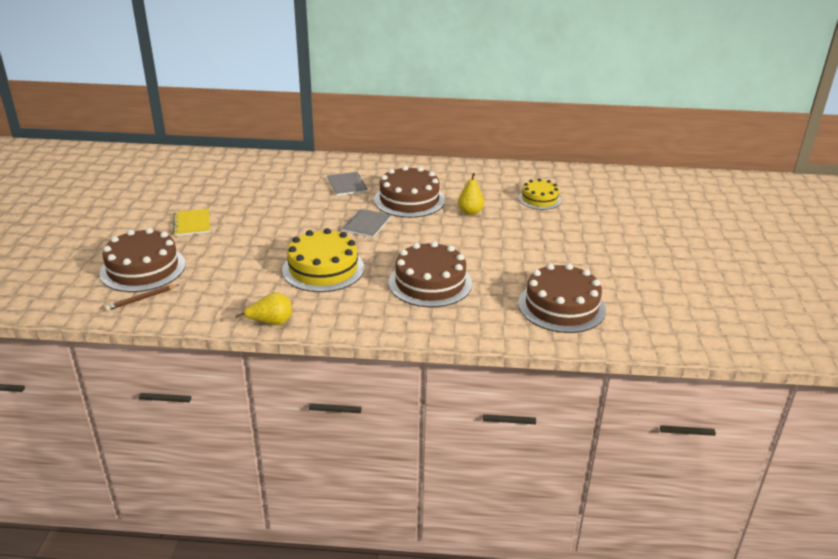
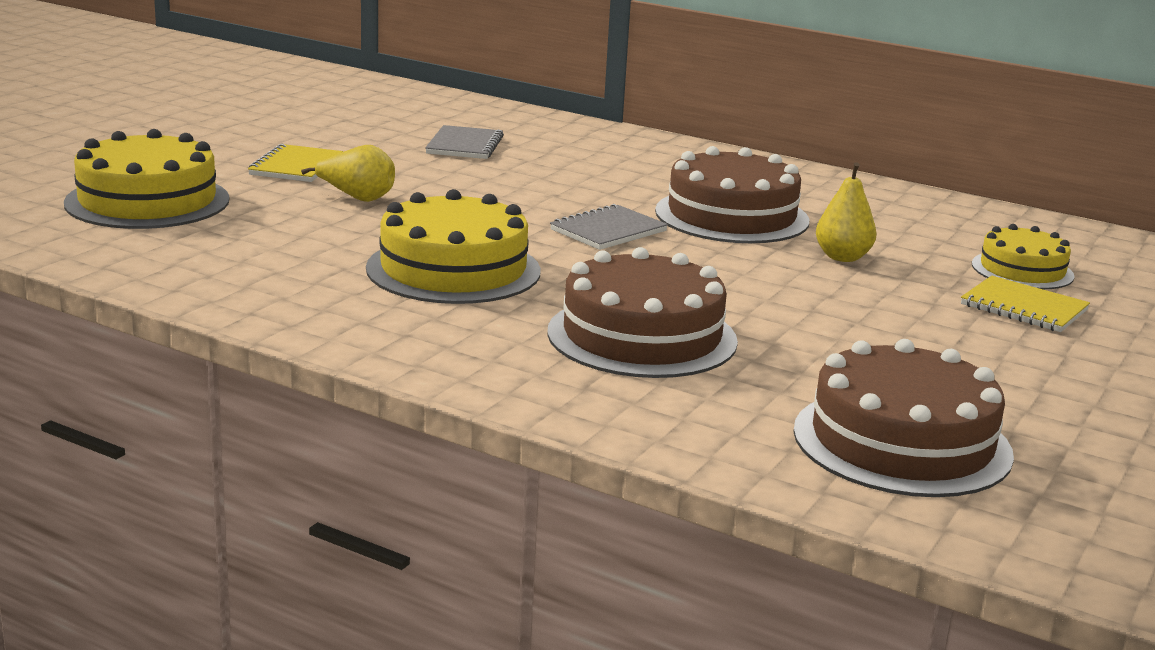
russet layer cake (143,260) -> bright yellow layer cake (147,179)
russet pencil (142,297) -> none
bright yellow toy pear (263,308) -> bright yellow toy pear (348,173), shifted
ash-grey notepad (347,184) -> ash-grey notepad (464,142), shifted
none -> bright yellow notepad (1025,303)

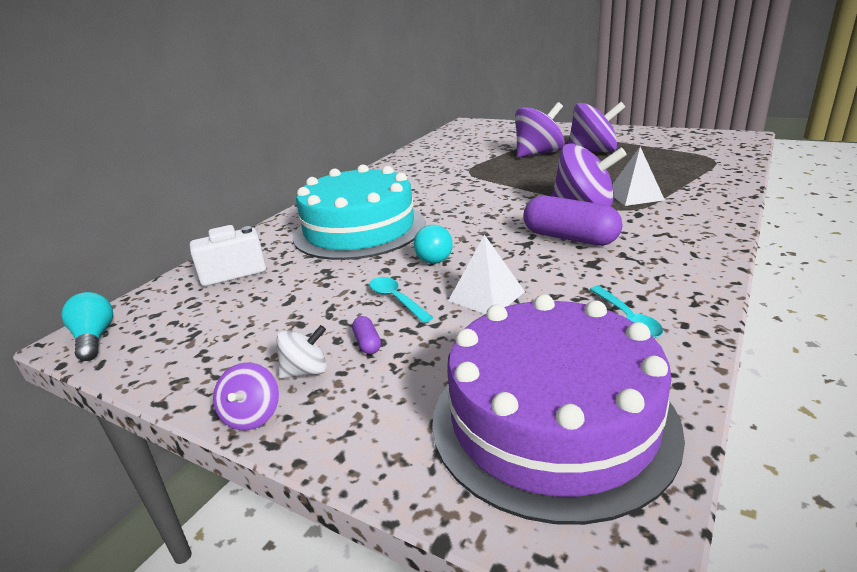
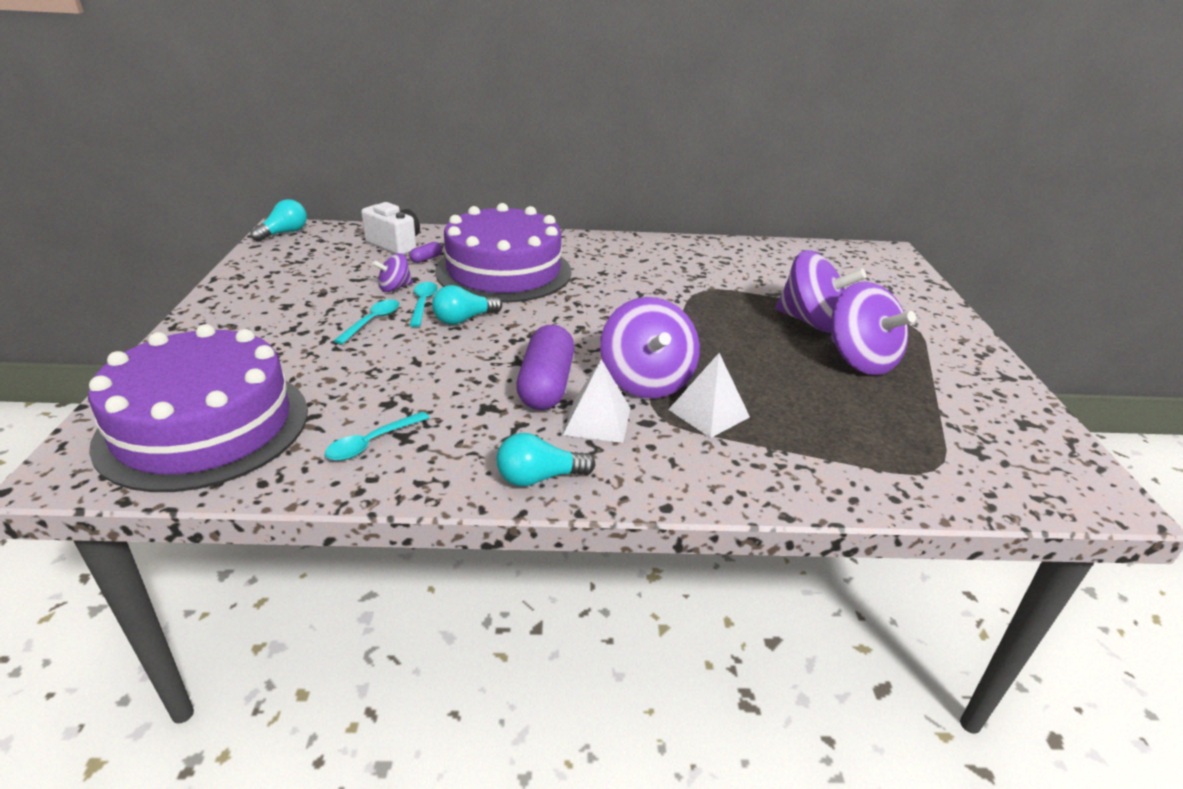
violet toy top (246,396) -> violet toy top (392,272), shifted
white toy top (301,352) -> none
teal layer cake (359,212) -> violet layer cake (503,253)
violet pill (366,335) -> violet pill (425,252), shifted
white pyramid (486,274) -> white pyramid (596,401), shifted
none -> teal teaspoon (423,304)
none -> teal lightbulb (546,460)

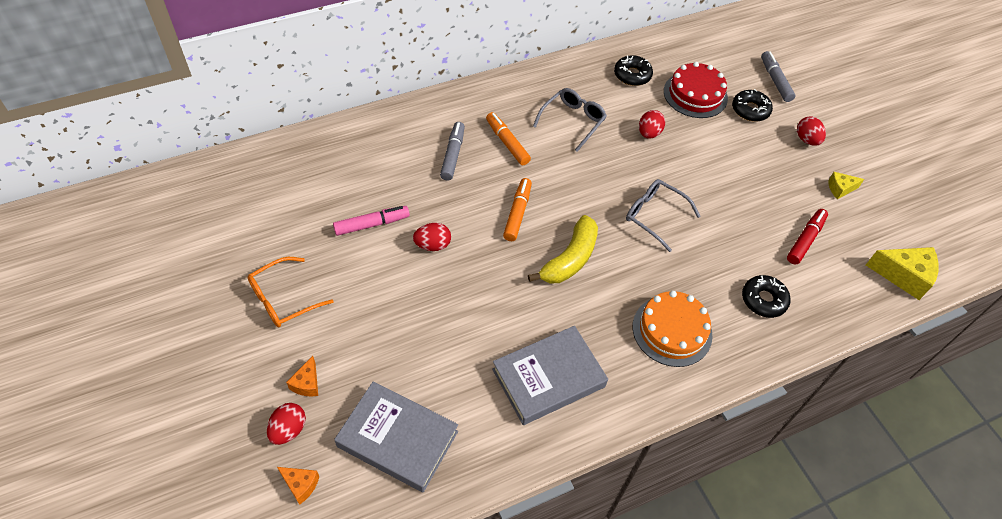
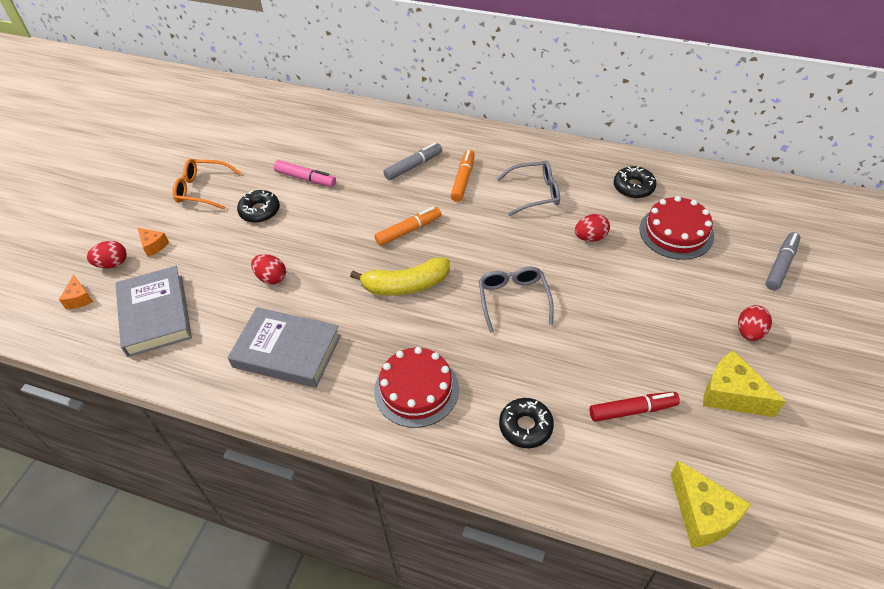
bright orange cheese wedge (302,376) -> bright orange cheese wedge (153,242), 105 degrees counterclockwise
scarlet toy egg (432,237) -> scarlet toy egg (268,269), shifted
bright orange layer cake (673,329) -> scarlet layer cake (416,387)
jet-black doughnut (752,105) -> jet-black doughnut (258,206), shifted
bright yellow cheese wedge (846,185) -> bright yellow cheese wedge (744,383), x1.81

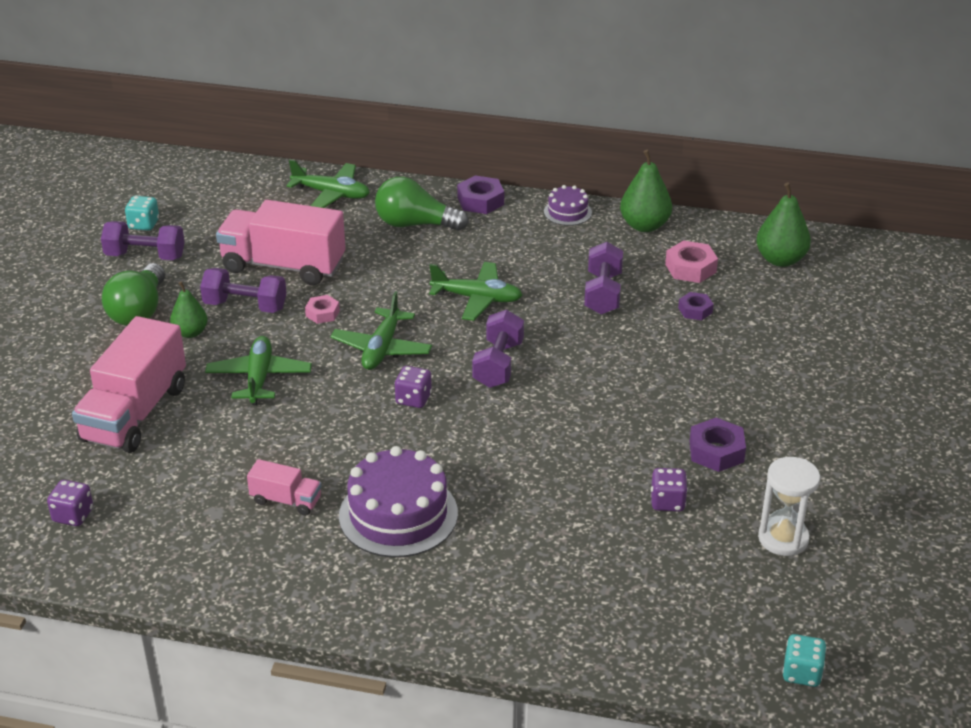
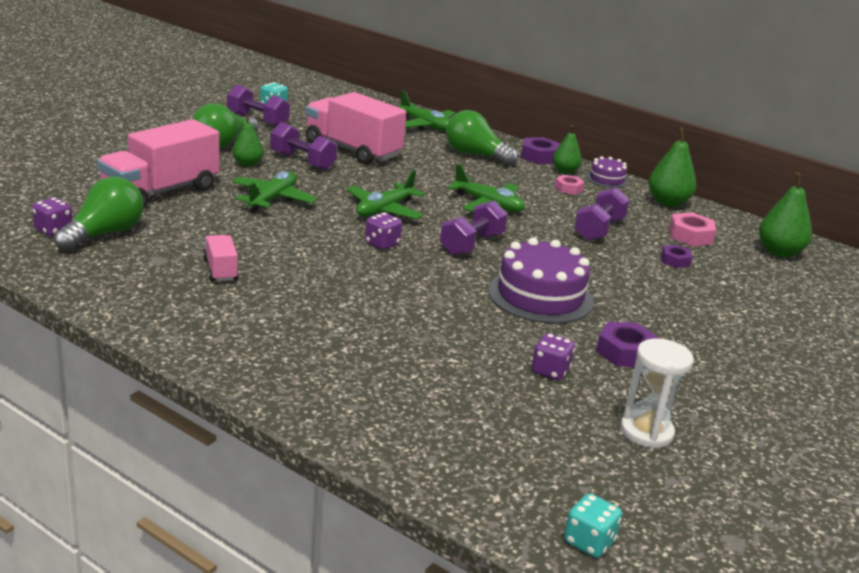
rosy lorry (284,487) -> rosy lorry (221,258), 150 degrees counterclockwise
rosy hex nut (322,309) -> rosy hex nut (570,185), shifted
violet layer cake (398,501) -> violet layer cake (540,280), shifted
none -> leaf-green lightbulb (99,214)
none -> leaf-green toy pear (567,149)

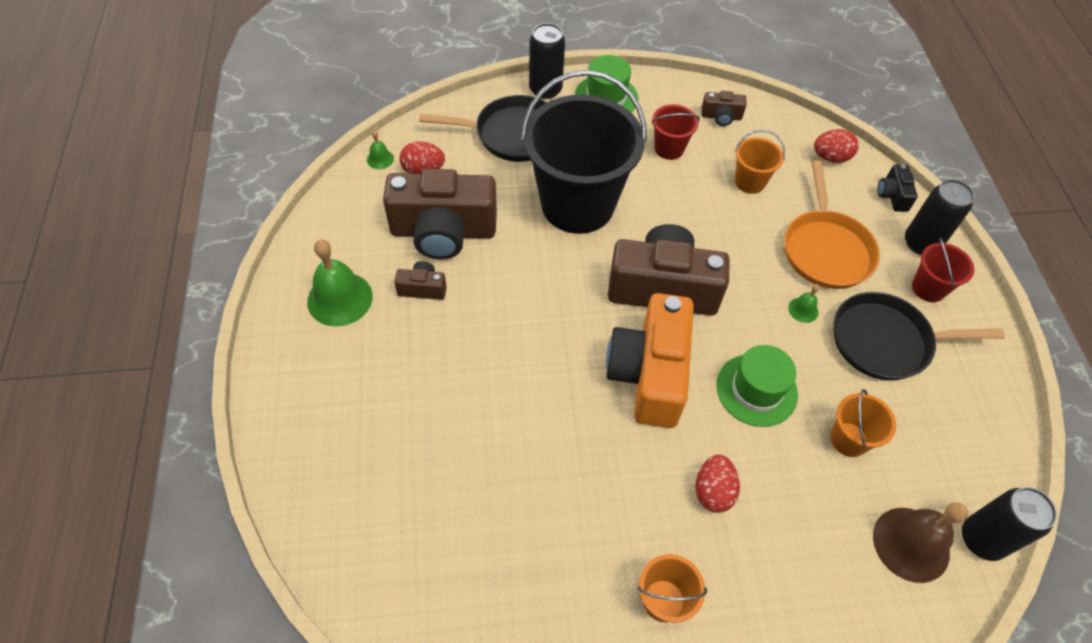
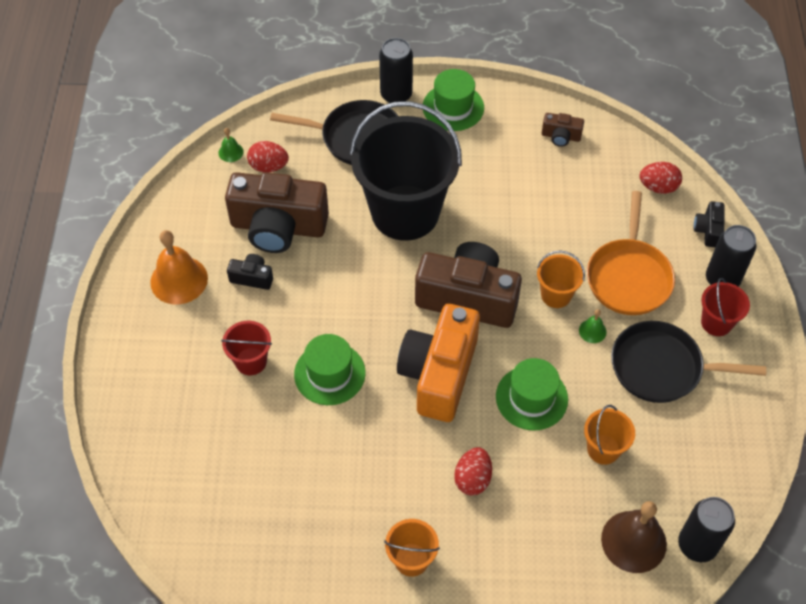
leaf-green school bell (340,283) -> bright orange school bell (179,267)
russet photo camera (420,280) -> jet-black photo camera (250,272)
scarlet pail (675,132) -> scarlet pail (246,348), shifted
bright orange pail (760,161) -> bright orange pail (561,279), shifted
none -> leaf-green hat (330,369)

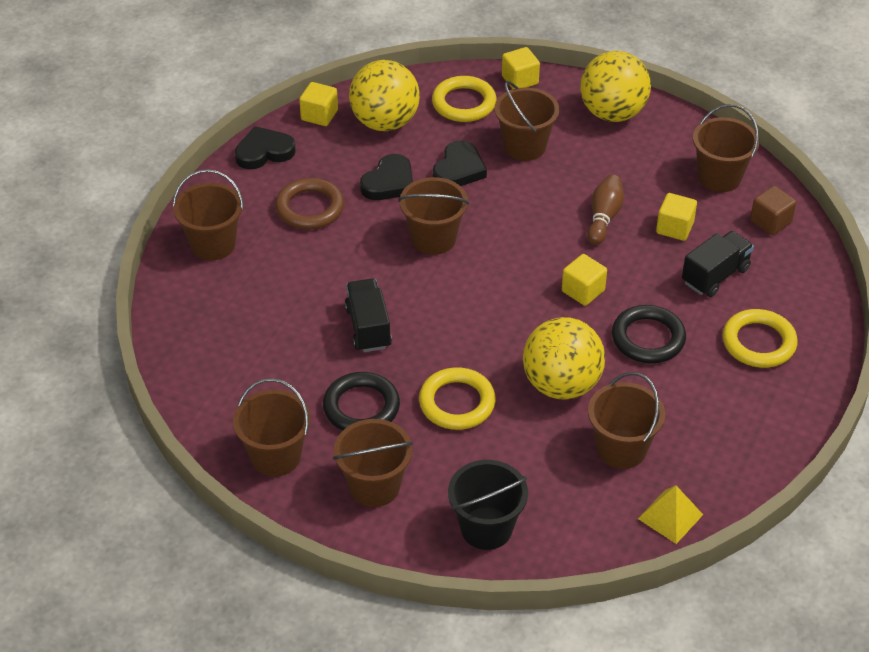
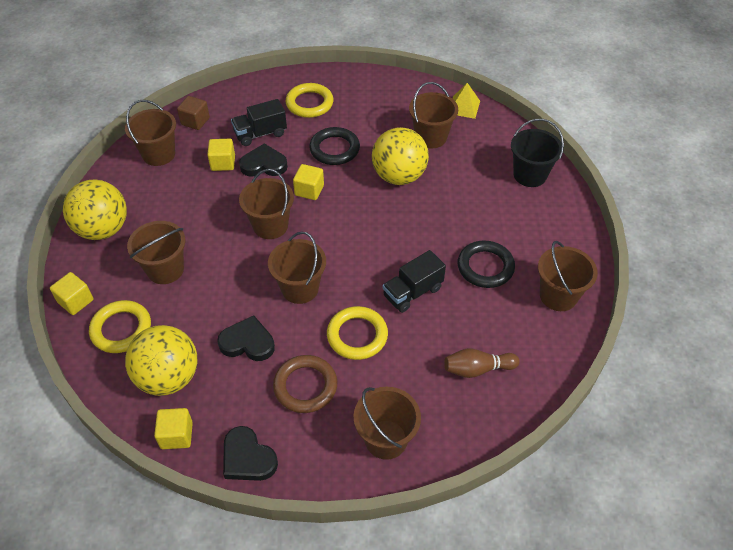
russet pail (373,463) -> russet pail (266,204), shifted
bright yellow torus (457,398) -> bright yellow torus (357,333), shifted
jet-black heart shape (460,163) -> jet-black heart shape (263,160), shifted
russet tenpin (605,210) -> russet tenpin (482,363), shifted
jet-black lorry (718,264) -> jet-black lorry (259,122), 45 degrees counterclockwise

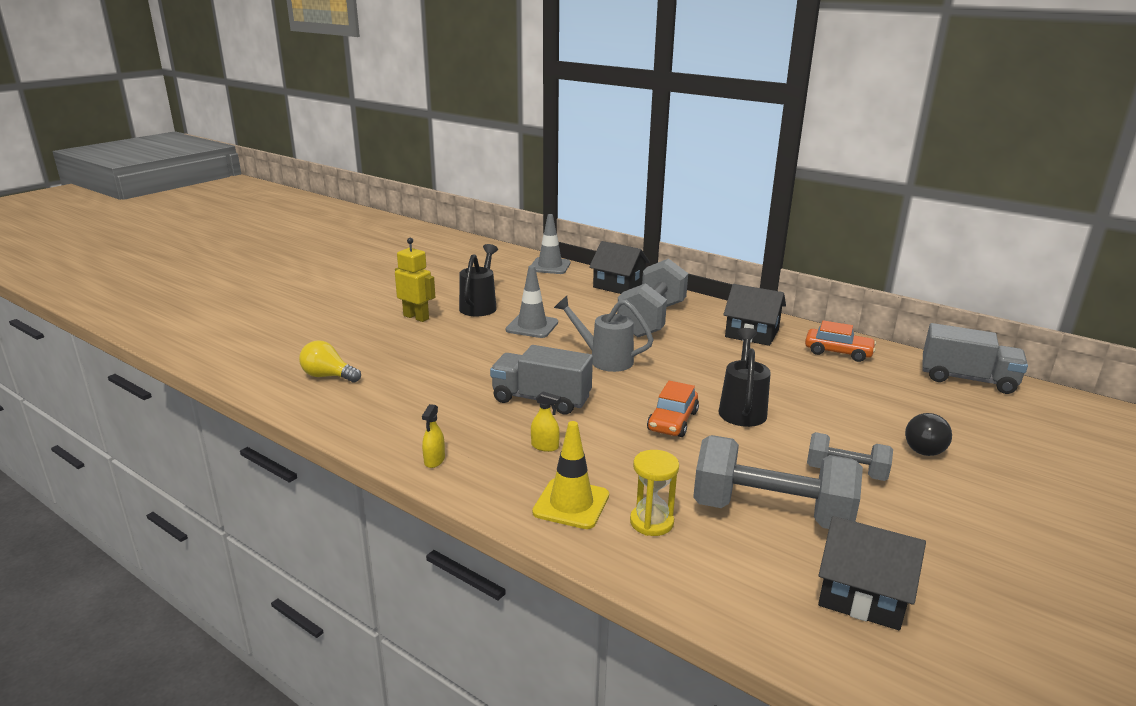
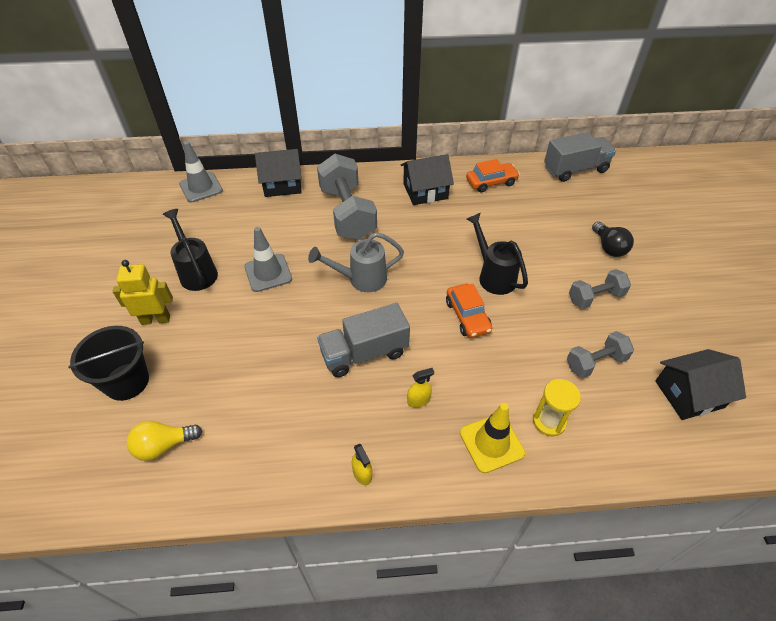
ash-grey free weight (778,482) -> ash-grey free weight (600,354), x0.55
none -> jet-black pail (108,363)

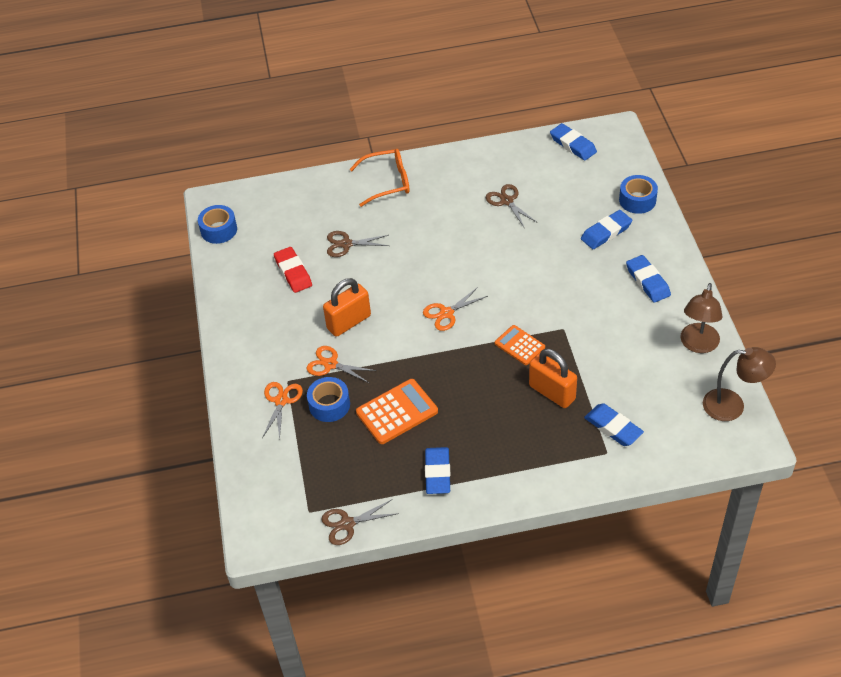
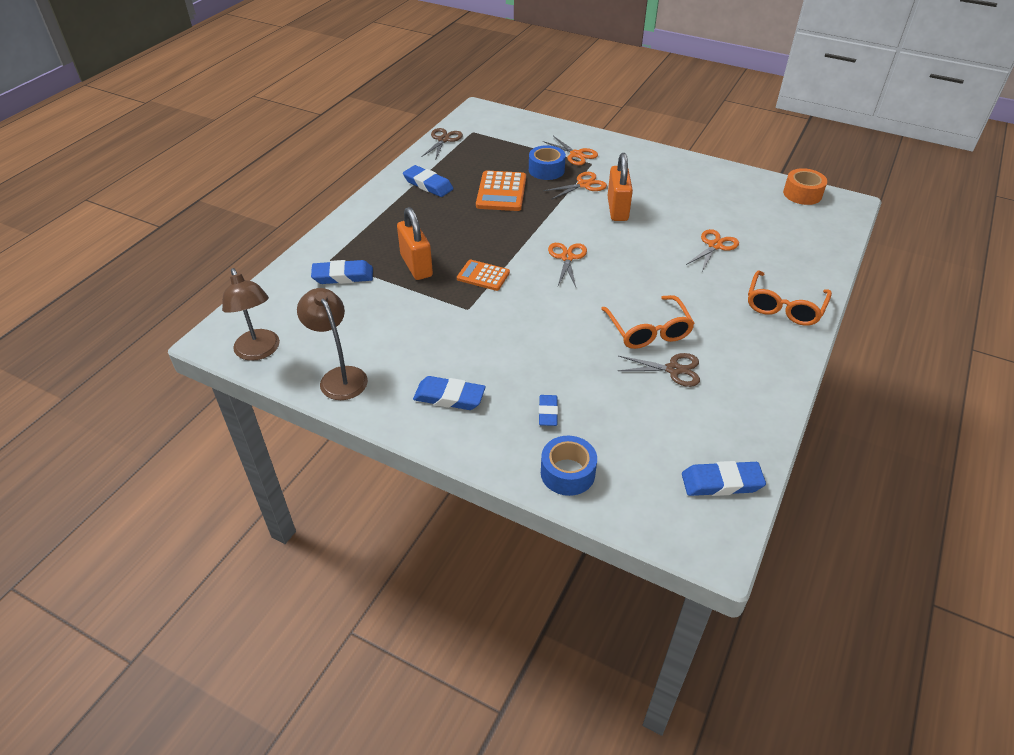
blue roll of tape (217,224) -> bright orange roll of tape (805,186)
scarlet gum eraser (293,270) -> none
russet shears (358,244) -> bright orange shears (712,250)
bright orange adding machine (520,345) -> bright orange adding machine (483,275), 150 degrees counterclockwise
bright orange padlock (553,378) -> bright orange padlock (415,243), 75 degrees clockwise
blue gum eraser (606,229) -> blue gum eraser (548,410), x0.64
russet reading lamp (739,384) -> russet reading lamp (251,314), 75 degrees counterclockwise
none -> bright orange glasses (648,322)

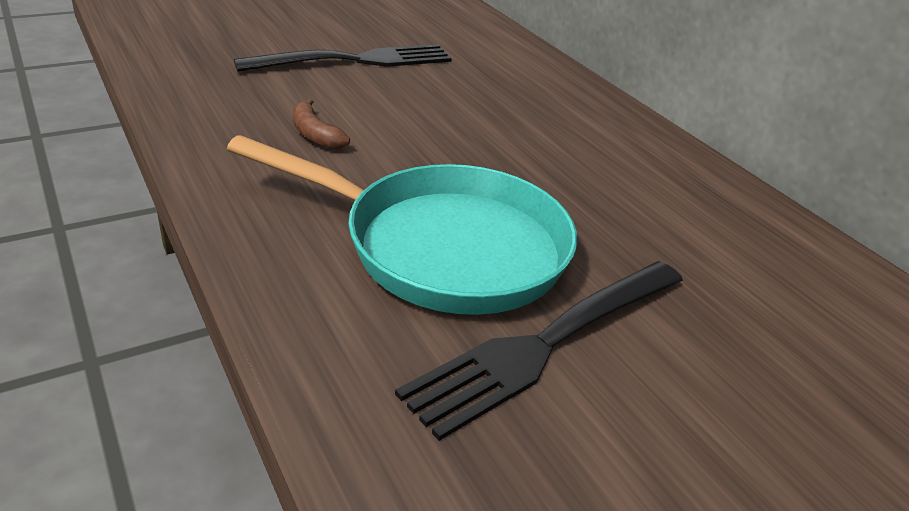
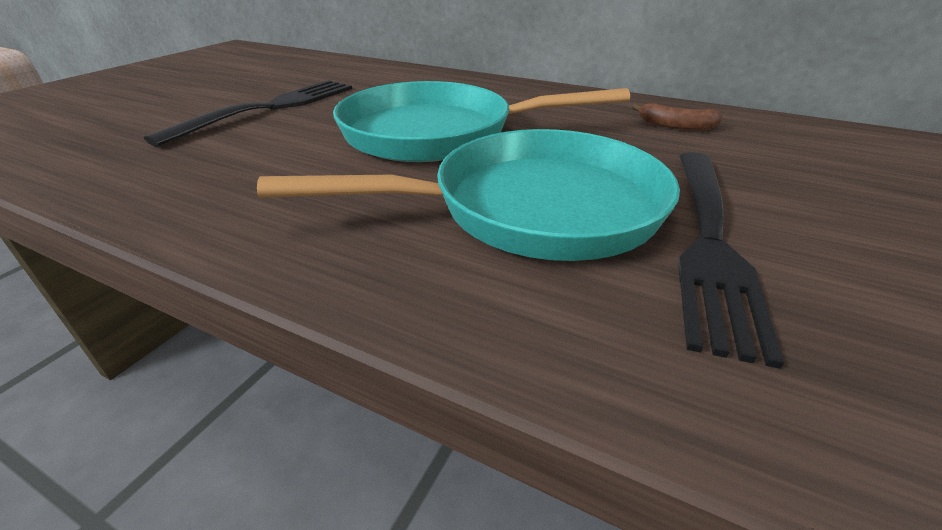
russet toy banana (321,123) -> russet toy banana (677,116), shifted
none -> teal skillet (481,121)

